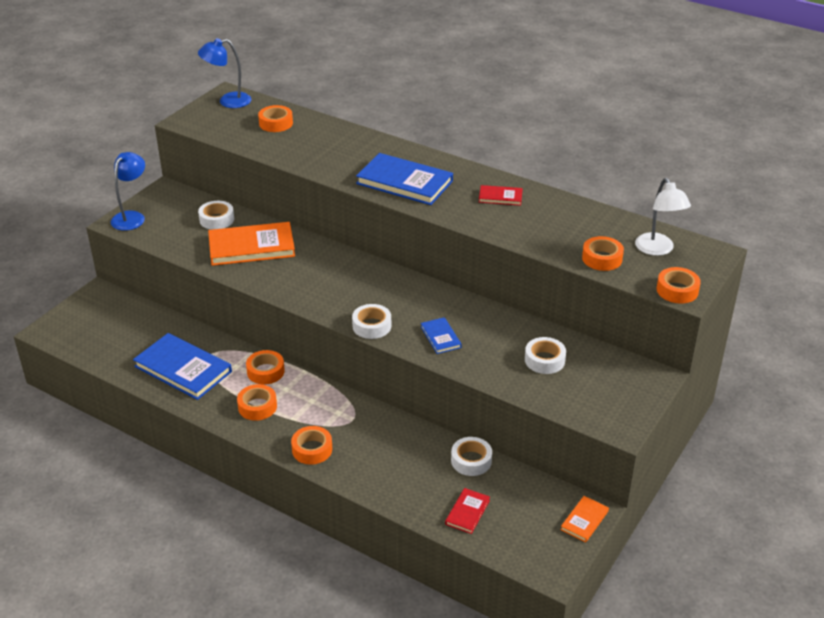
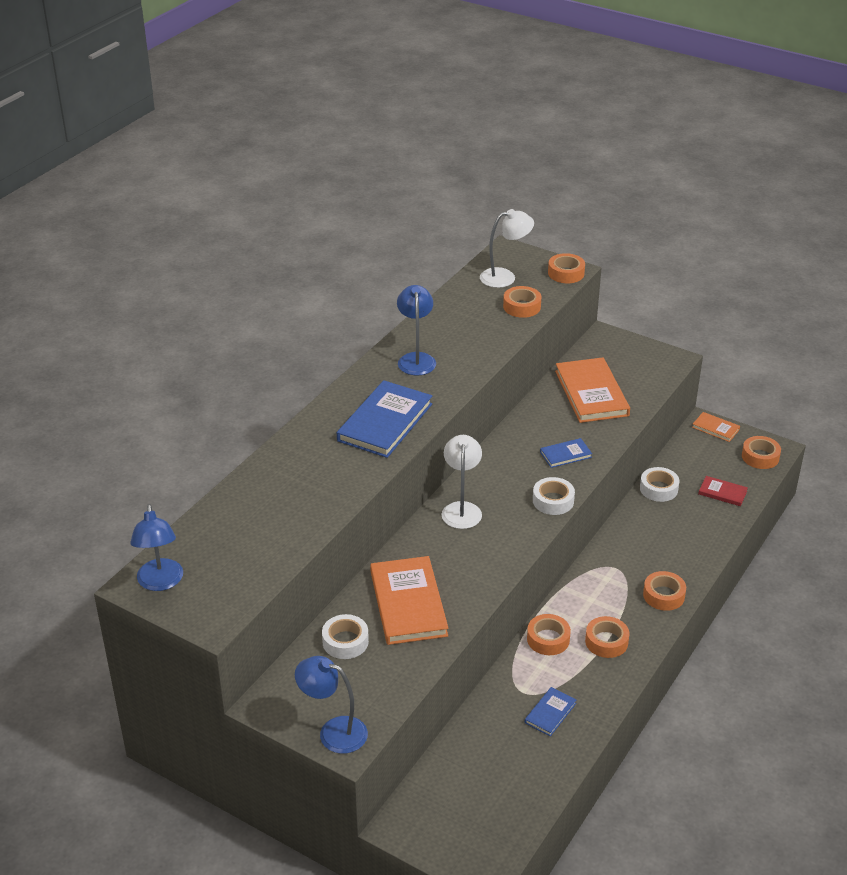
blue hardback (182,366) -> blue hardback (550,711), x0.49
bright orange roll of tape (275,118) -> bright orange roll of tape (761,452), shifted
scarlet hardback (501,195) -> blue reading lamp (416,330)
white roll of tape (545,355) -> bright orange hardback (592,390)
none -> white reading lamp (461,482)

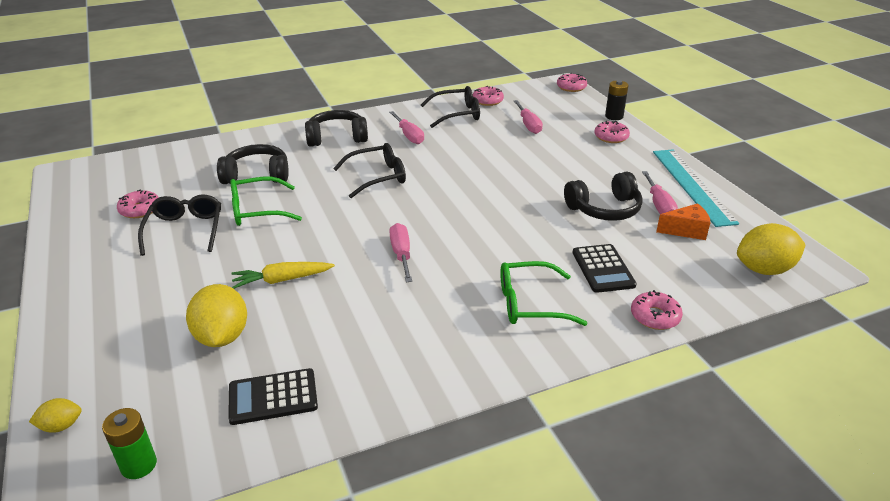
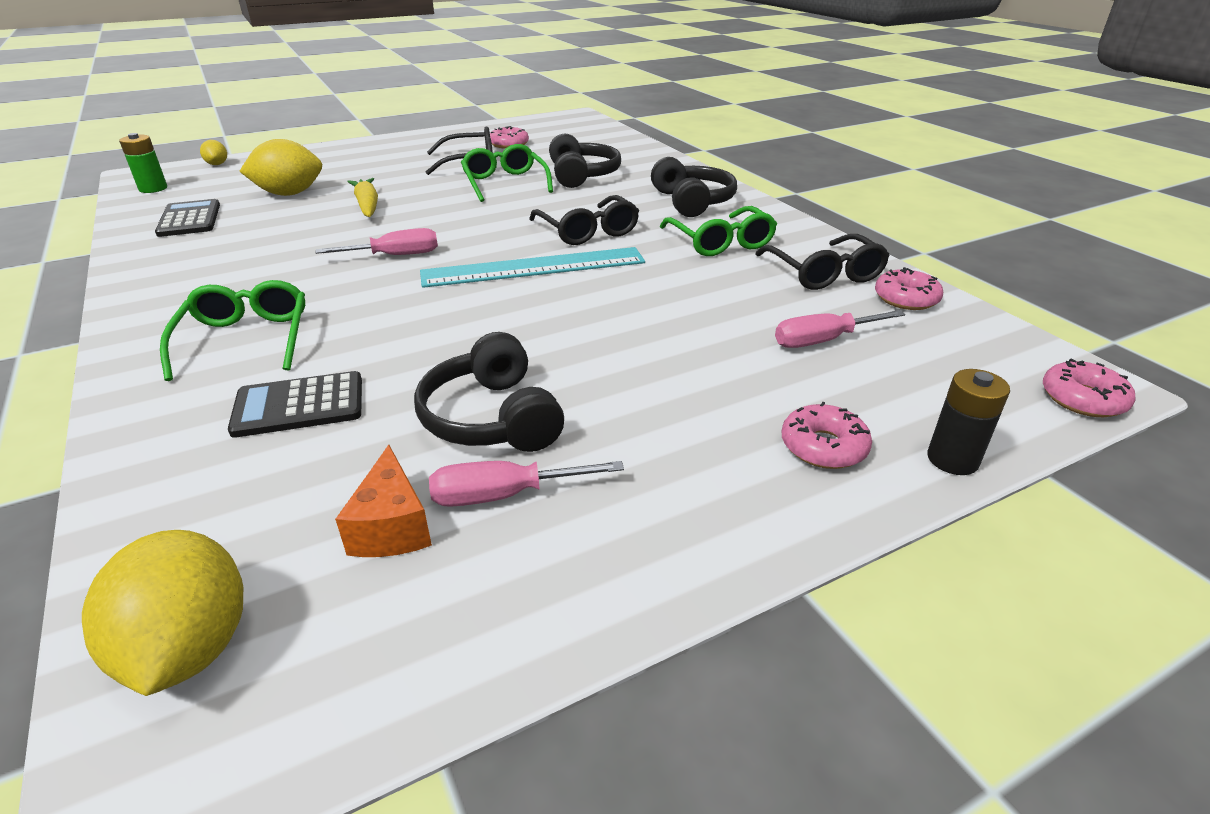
rosy hand screwdriver (406,127) -> leaf-green glasses (718,231)
rosy doughnut (657,310) -> none
teal straightedge (696,188) -> teal straightedge (532,267), shifted

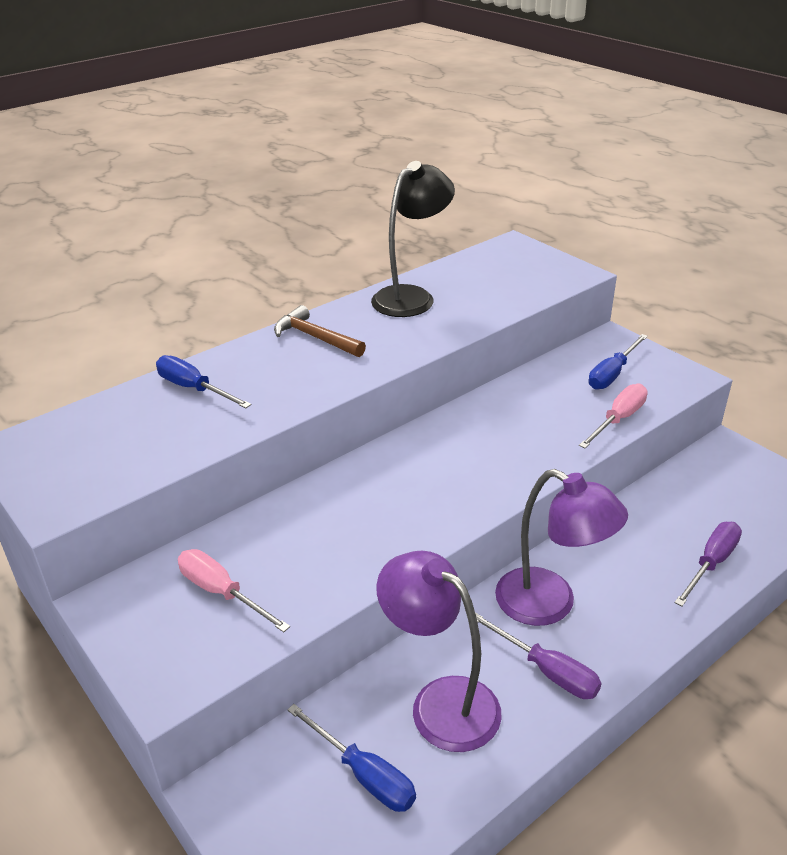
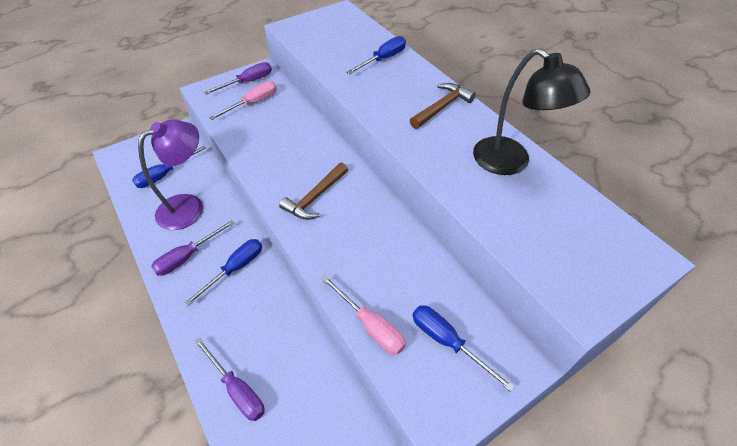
violet reading lamp (561,547) -> blue hand screwdriver (223,272)
none -> violet hand screwdriver (238,78)
none -> russet claw hammer (313,191)

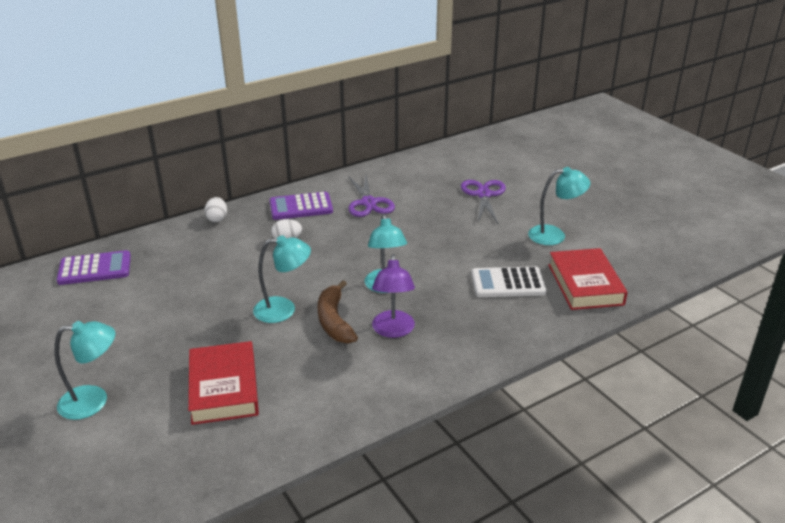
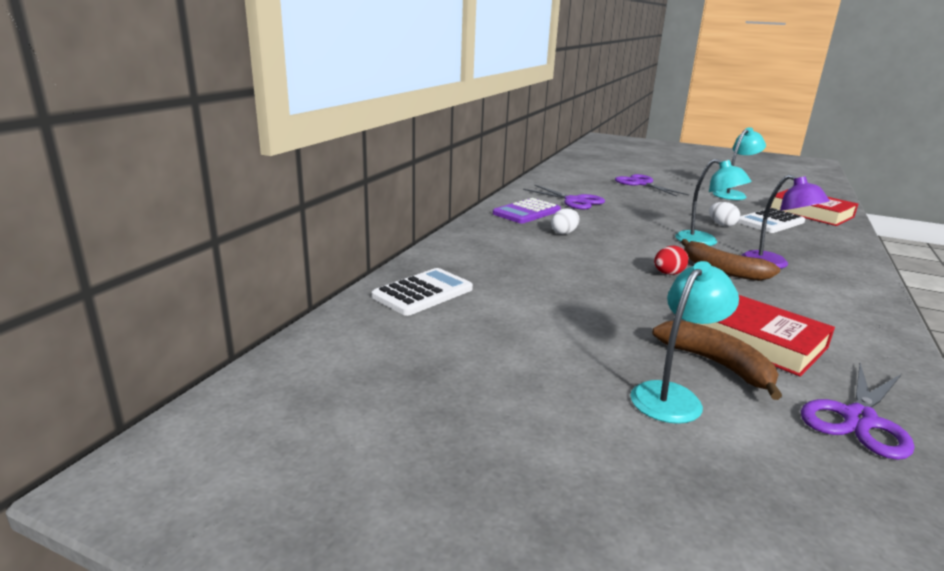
violet adding machine (94,267) -> white adding machine (422,292)
white toy egg (215,209) -> white toy egg (724,214), shifted
teal reading lamp (282,279) -> scarlet toy egg (671,260)
none -> russet toy banana (717,360)
none -> violet shears (858,411)

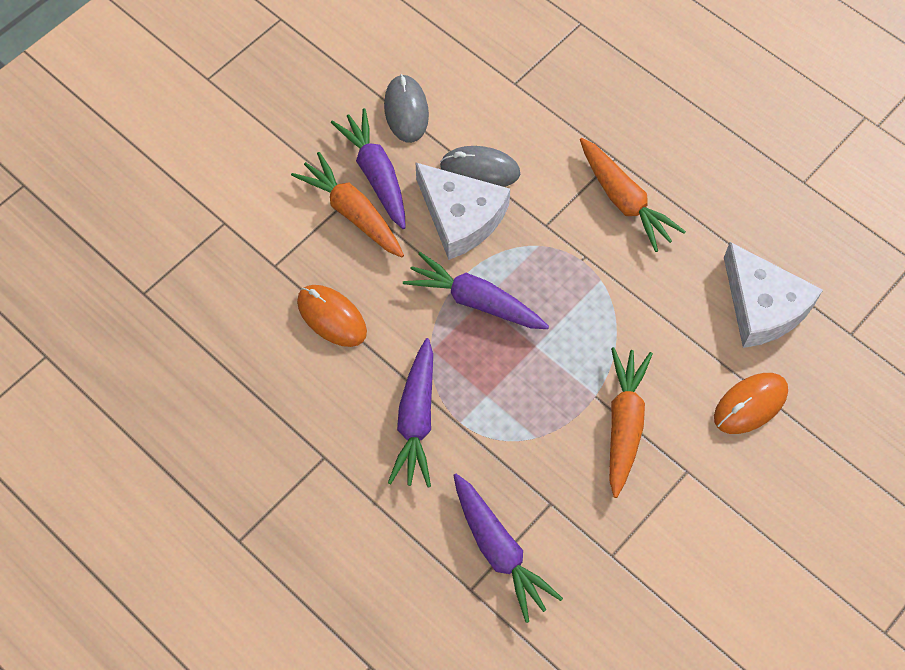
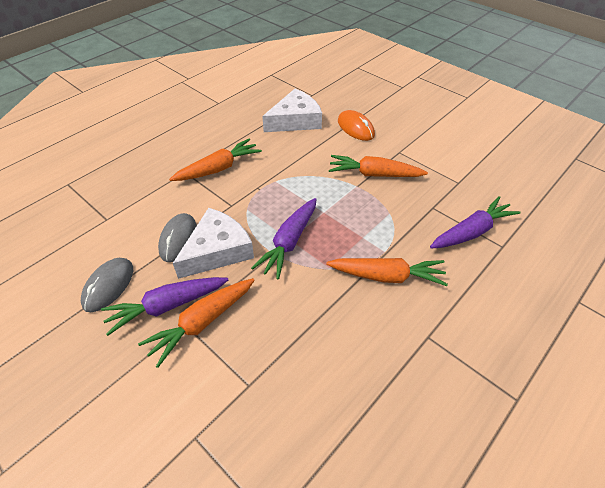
bright orange mouse (332,316) -> none
ash-grey mouse (406,108) -> ash-grey mouse (107,285), 60 degrees counterclockwise
violet carrot (410,413) -> bright orange carrot (387,272)

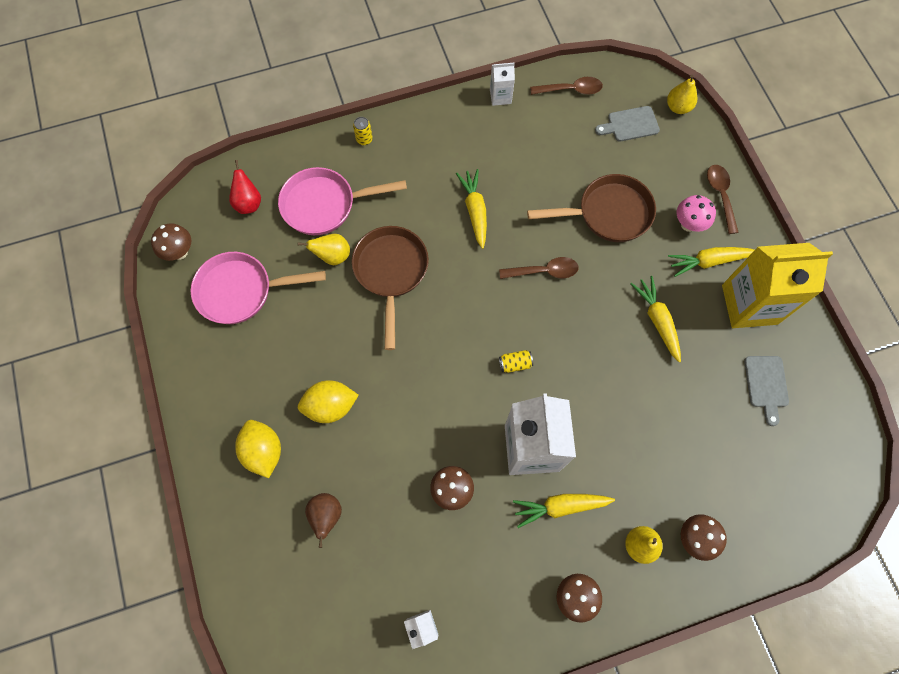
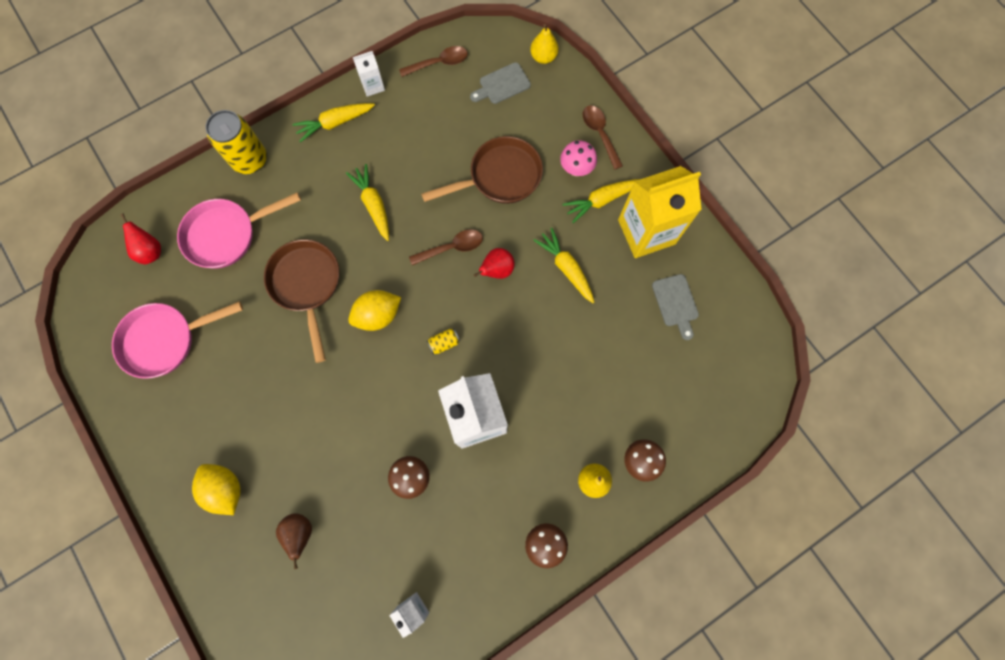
russet fungus (171,242) -> none
bright yellow toy pear (324,249) -> none
bright yellow toy lemon (328,401) -> bright yellow toy lemon (374,310), shifted
bright yellow soda can (363,131) -> bright yellow soda can (236,142), x2.27
bright yellow carrot (564,511) -> bright yellow carrot (334,123), shifted
none -> scarlet toy pear (494,263)

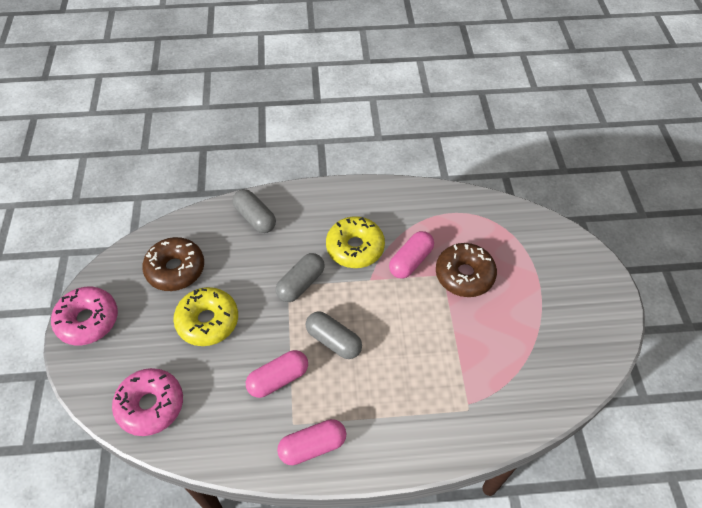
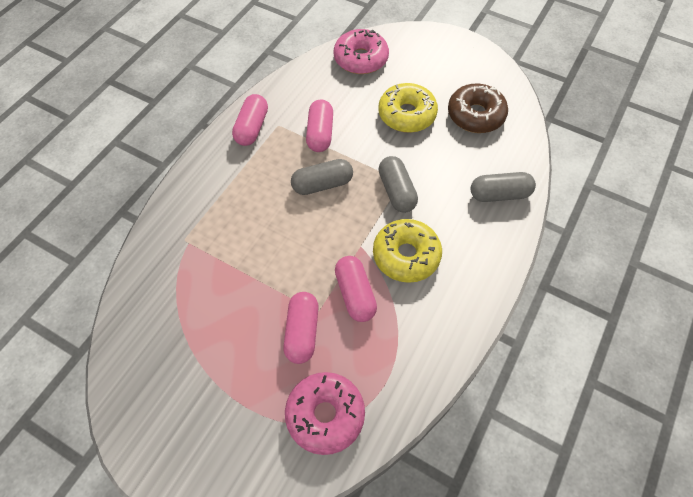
rosy doughnut (84,316) -> rosy doughnut (325,413), shifted
russet doughnut (466,270) -> rosy pill (301,328)

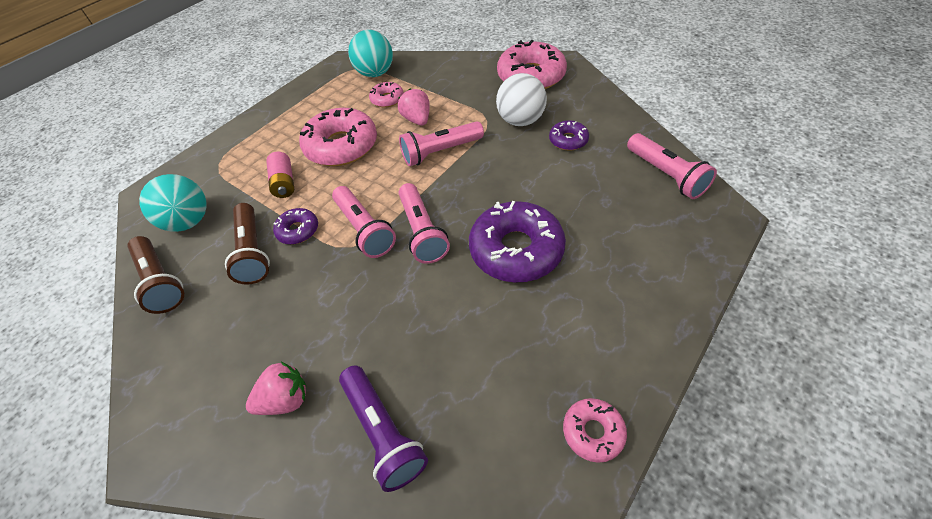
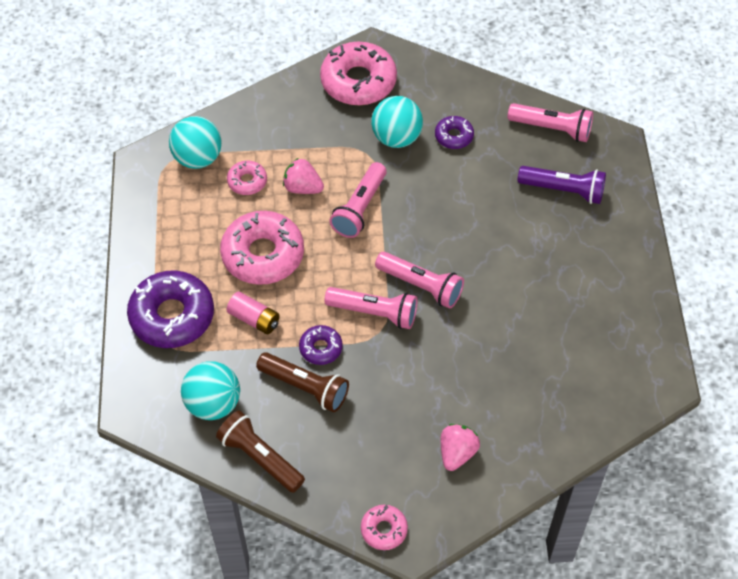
russet flashlight (155,275) -> russet flashlight (260,451), 150 degrees counterclockwise
violet flashlight (383,429) -> violet flashlight (562,185), shifted
violet doughnut (517,242) -> violet doughnut (170,309), shifted
white sphere (521,99) -> teal sphere (397,122)
rosy doughnut (595,430) -> rosy doughnut (384,527), shifted

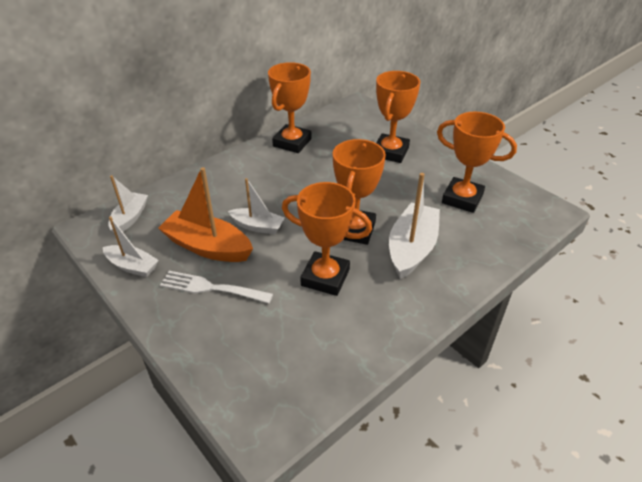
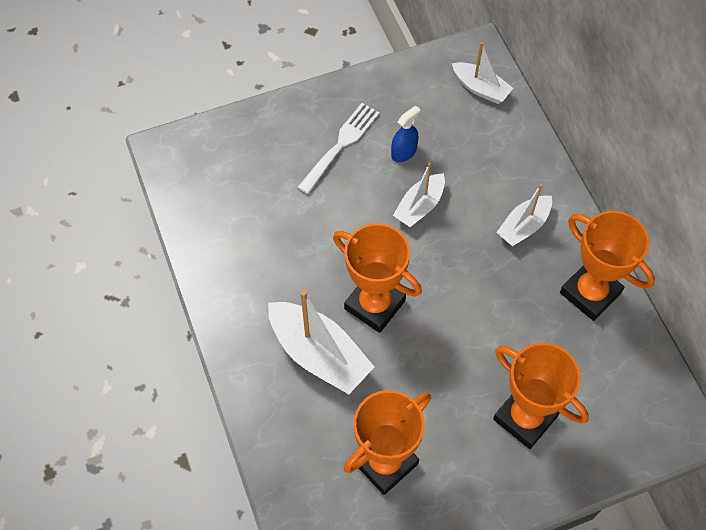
white toy boat (131,246) -> white toy boat (524,215), shifted
bright orange toy boat (205,214) -> blue spray bottle (405,133)
bright orange trophy (327,239) -> none

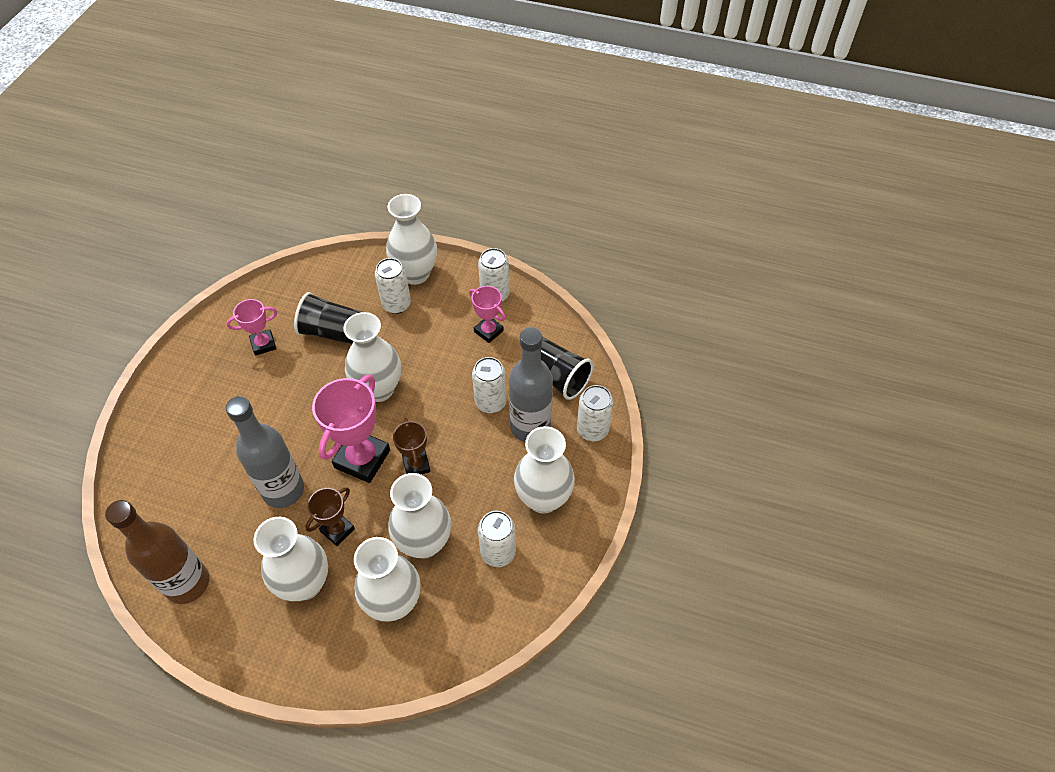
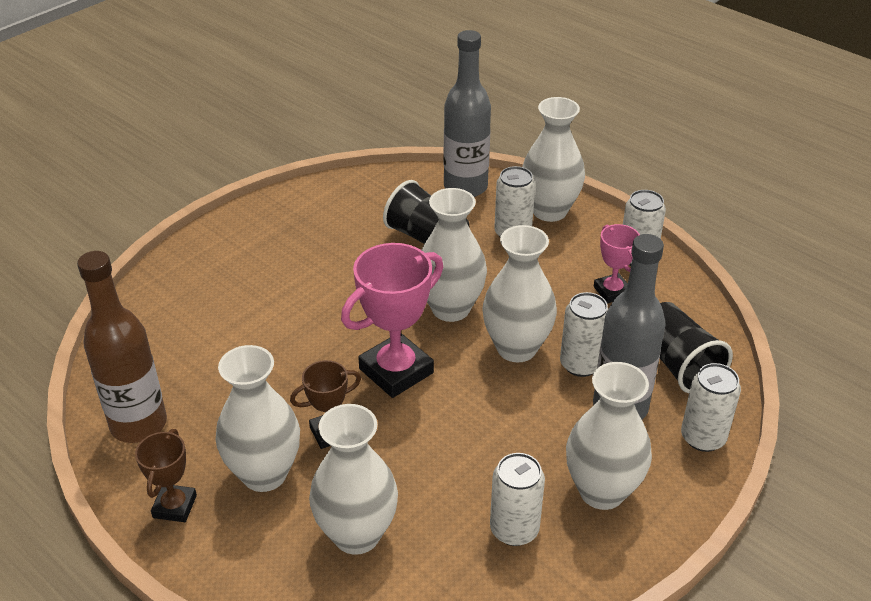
rosy trophy (251,327) -> none
ash-grey bottle (265,452) -> ash-grey bottle (467,113), shifted
white flower vase (419,516) -> white flower vase (519,293), shifted
russet trophy (412,446) -> russet trophy (166,475), shifted

